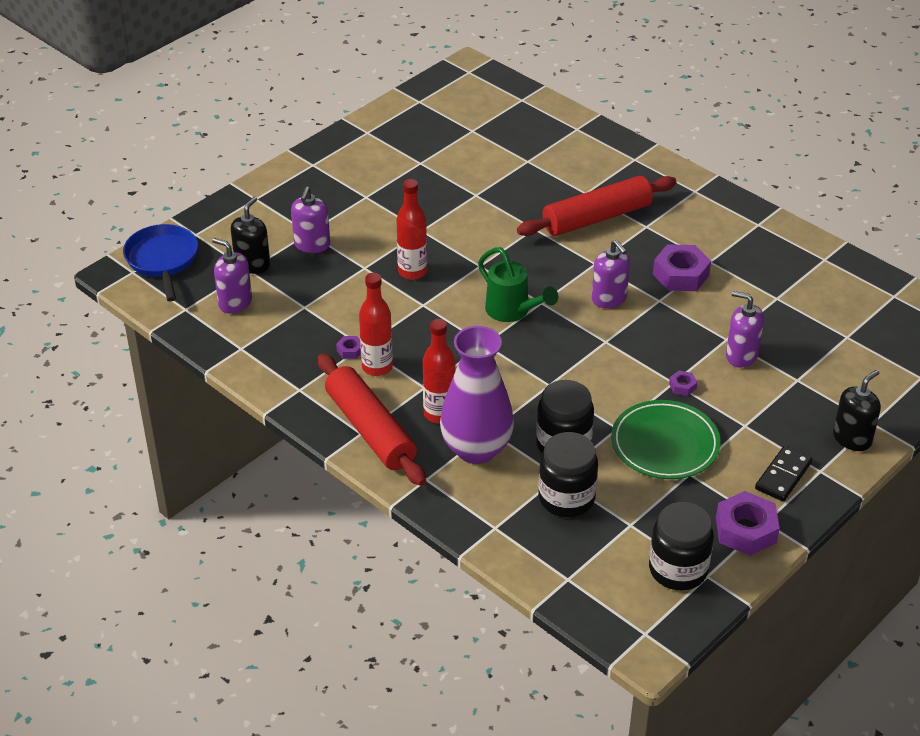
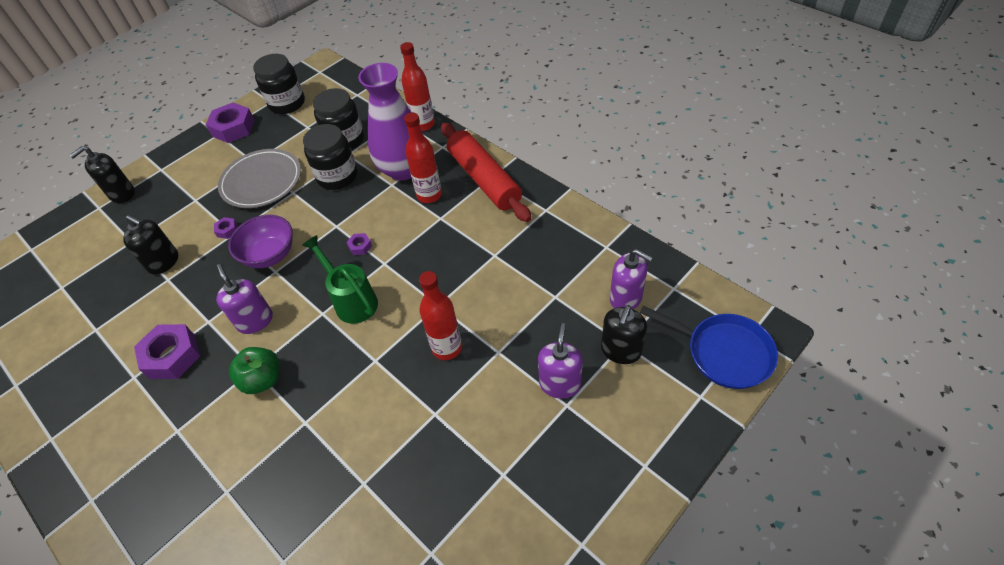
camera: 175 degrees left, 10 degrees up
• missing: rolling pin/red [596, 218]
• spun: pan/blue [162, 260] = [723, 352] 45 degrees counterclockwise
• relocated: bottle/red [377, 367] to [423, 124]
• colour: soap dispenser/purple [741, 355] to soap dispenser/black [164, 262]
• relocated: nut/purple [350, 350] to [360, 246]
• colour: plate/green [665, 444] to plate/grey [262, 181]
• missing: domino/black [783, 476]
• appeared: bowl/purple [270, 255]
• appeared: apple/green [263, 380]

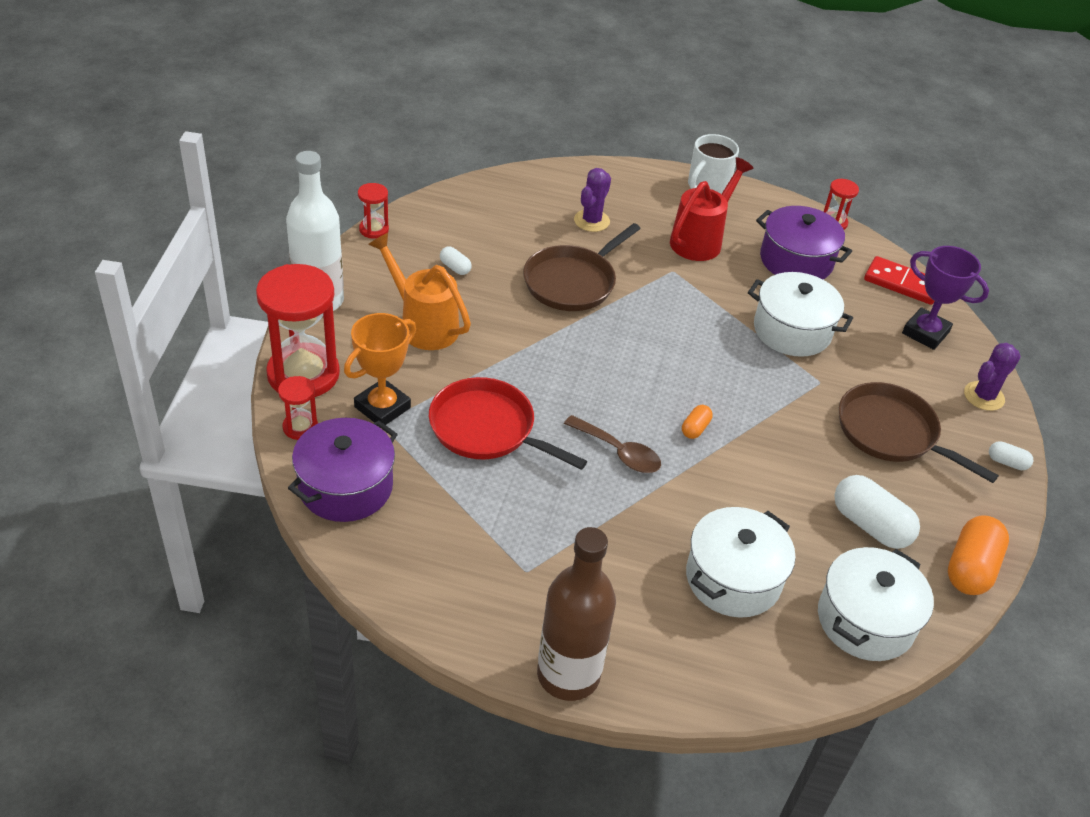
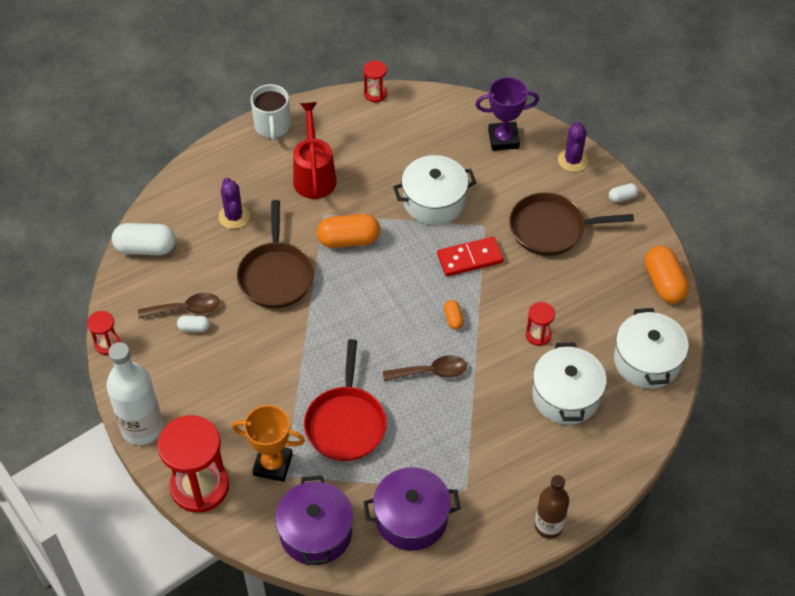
camera: 40 degrees left, 10 degrees up
• relocated: pot/purple [796, 261] to [411, 518]
• missing: watering can/orange [423, 324]
• relocated: domino/red [902, 283] to [470, 258]
• spun: trophy/orange [382, 407] = [273, 464] 75 degrees counterclockwise
• relocated: hourglass/red [300, 427] to [538, 335]
• spun: pan/red [486, 428] = [346, 423] 75 degrees counterclockwise
• relocated: capsule/white [870, 525] to [146, 248]
• size: bottle/brown [568, 675] = [548, 526] x0.66
• appeared: capsule/orange [349, 240]
• appeared: spoon/brown [186, 309]

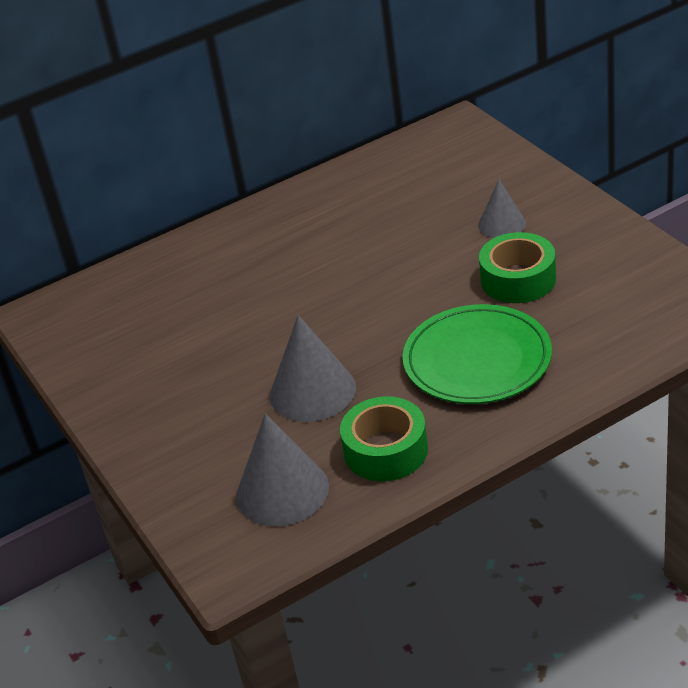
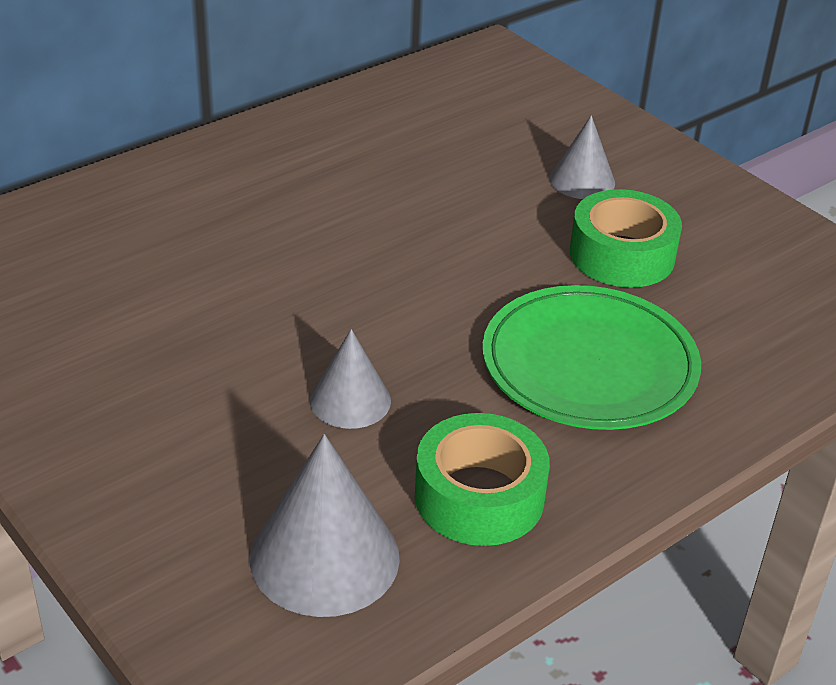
camera: 15 degrees left, 0 degrees up
• size: cone/grey [312, 391] = [350, 400] x0.61

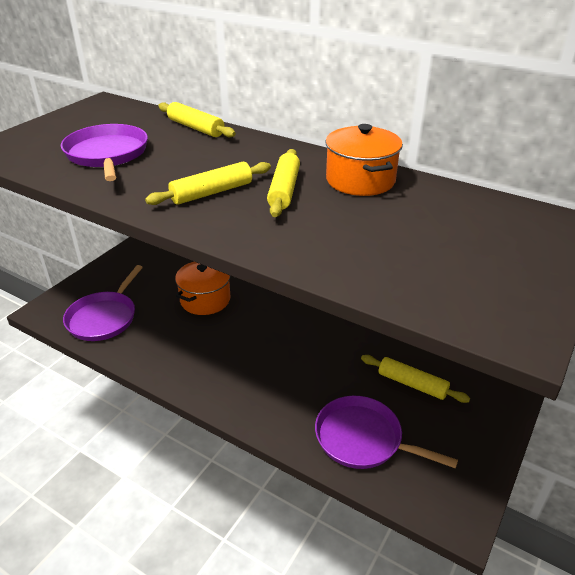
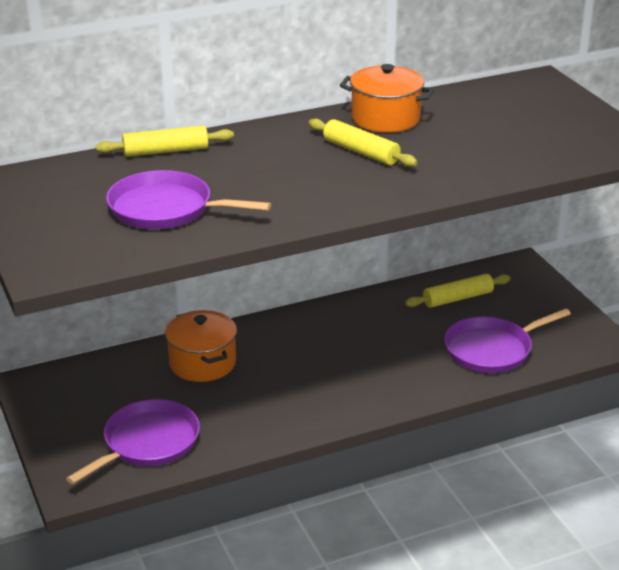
camera: 55 degrees left, 5 degrees down
• missing: rolling pin/yellow [212, 192]
• spun: pan/purple [104, 318] = [148, 443] 105 degrees counterclockwise

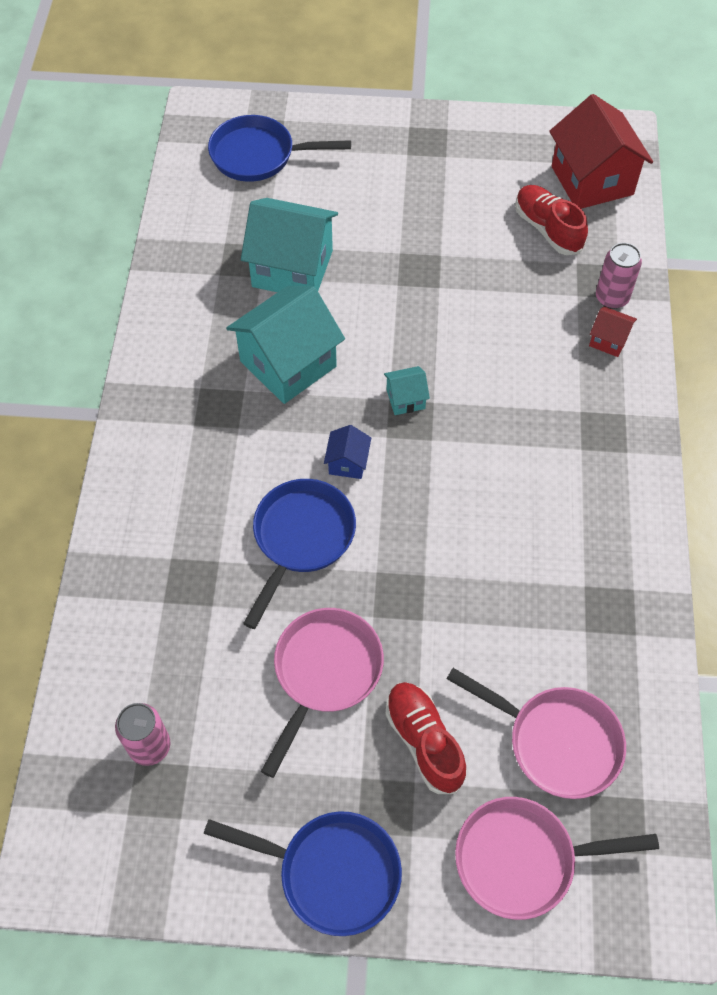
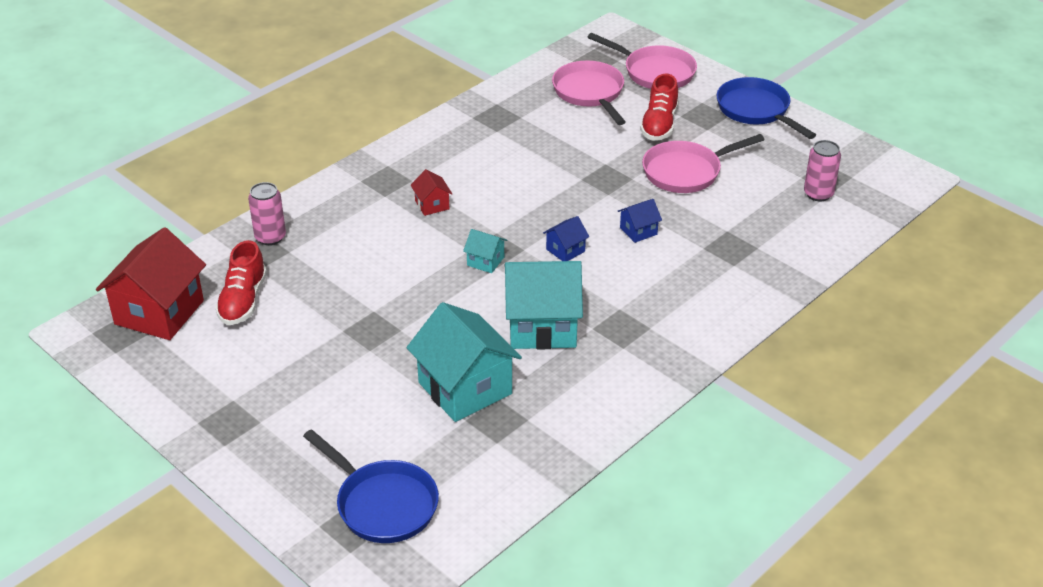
camera: 140 degrees left, 20 degrees down
• relocated: house/red [608, 340] to [432, 205]
• exchanged: pan/blue [301, 539] to house/blue [638, 231]

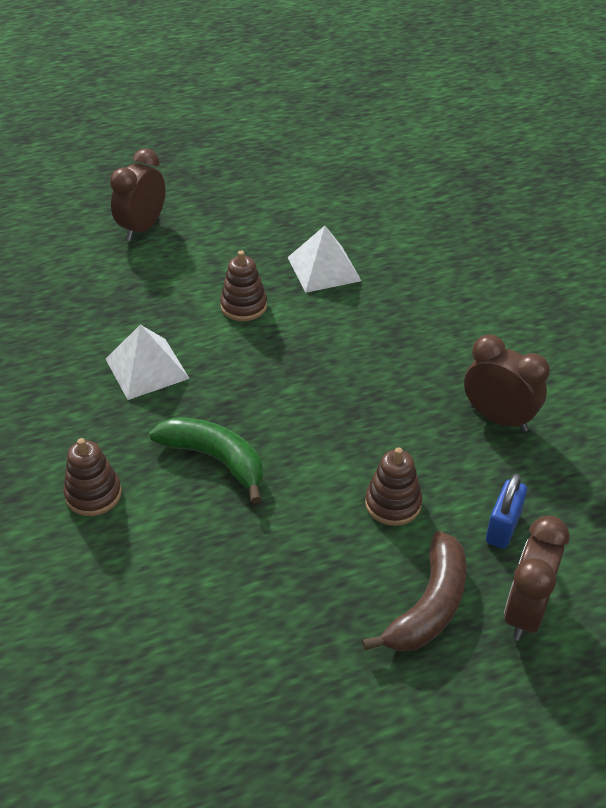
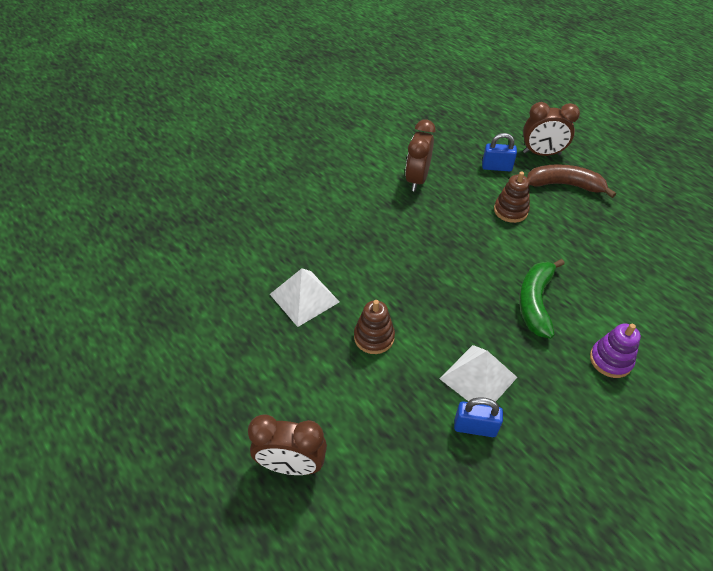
camera: 110 degrees left, 5 degrees up
• colour: stacking toy/brown [93, 494] to stacking toy/purple [610, 360]
• appeared: padlock/blue [475, 427]

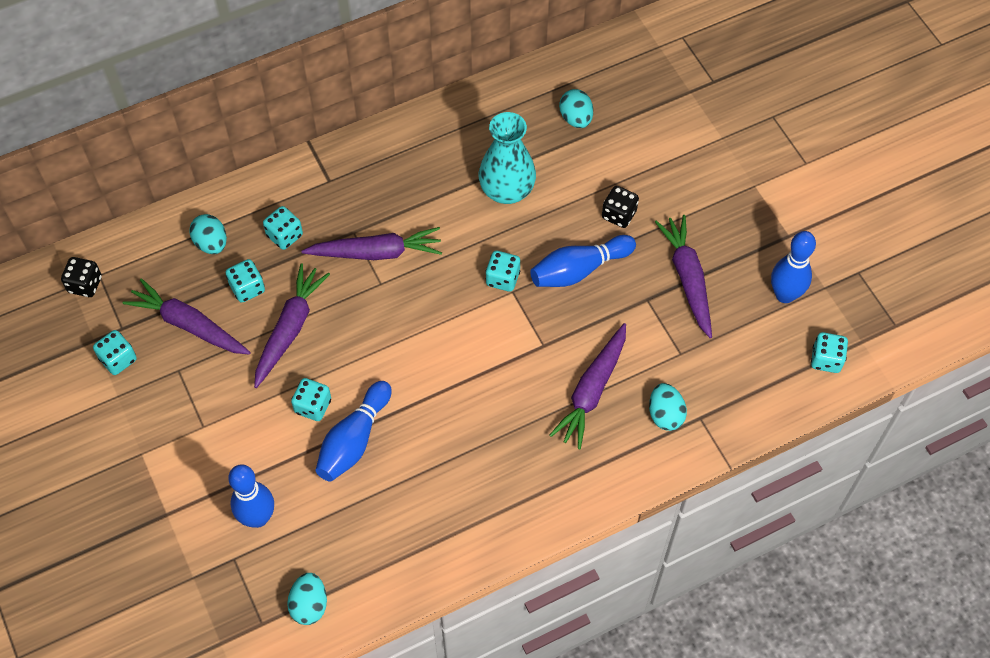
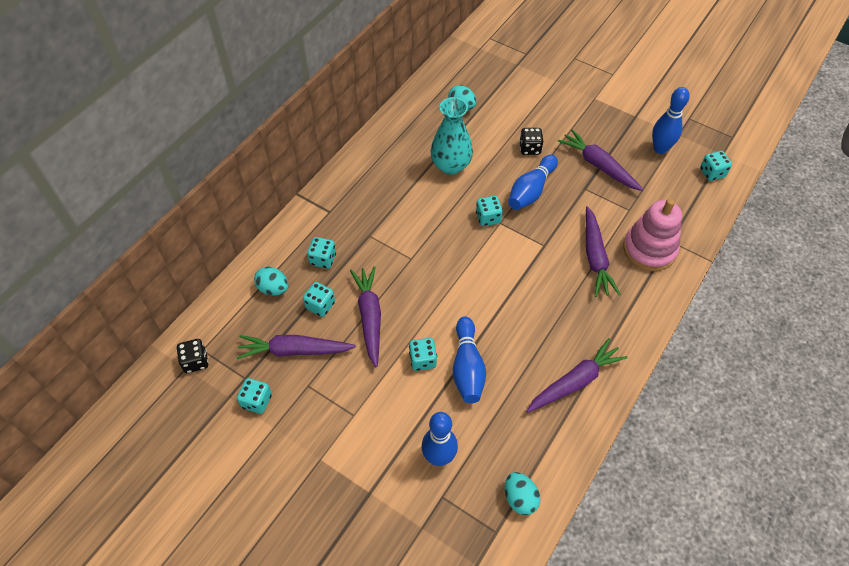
camera: 30 degrees left, 5 degrees down
• relocated: carrot/purple [376, 252] to [575, 382]
• exchanged: egg/turquoise [665, 414] to stacking toy/pink [649, 249]

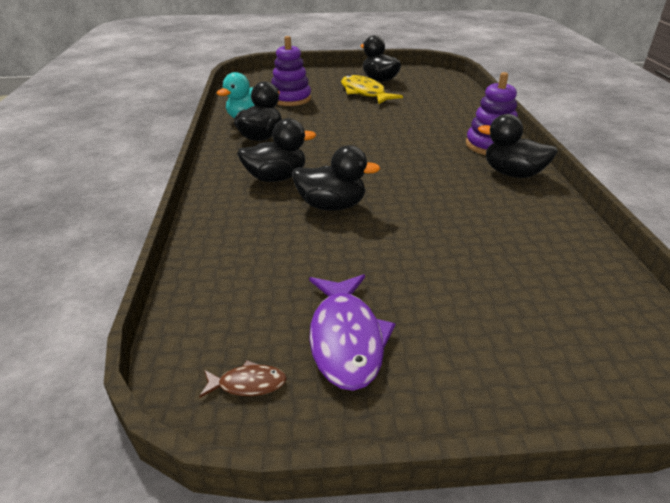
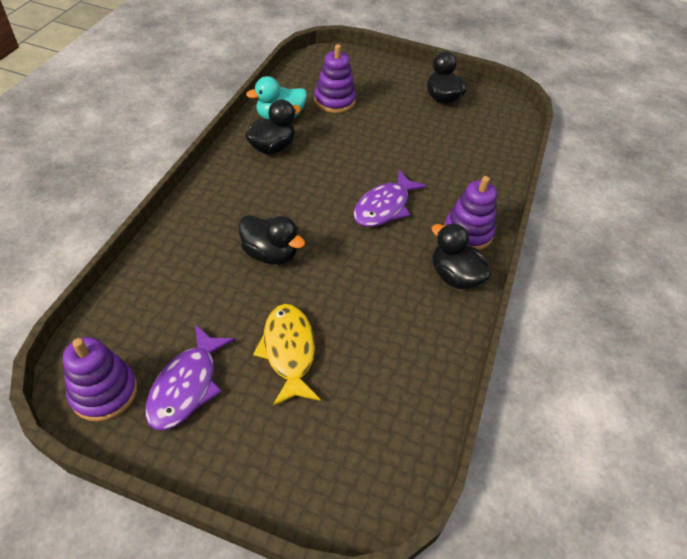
camera: 20 degrees right, 15 degrees up
• relocated: fish/yellow [364, 93] to [288, 351]
• missing: duck/black [276, 178]
• exchanged: fish/brown [248, 384] to stacking toy/purple [104, 392]
• appeared: fish/purple [384, 207]

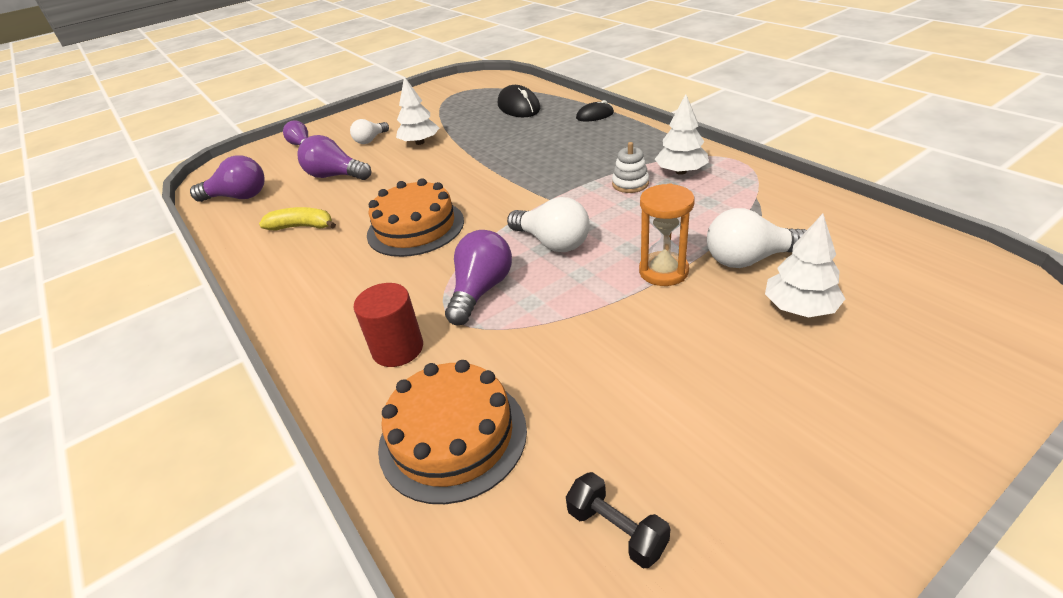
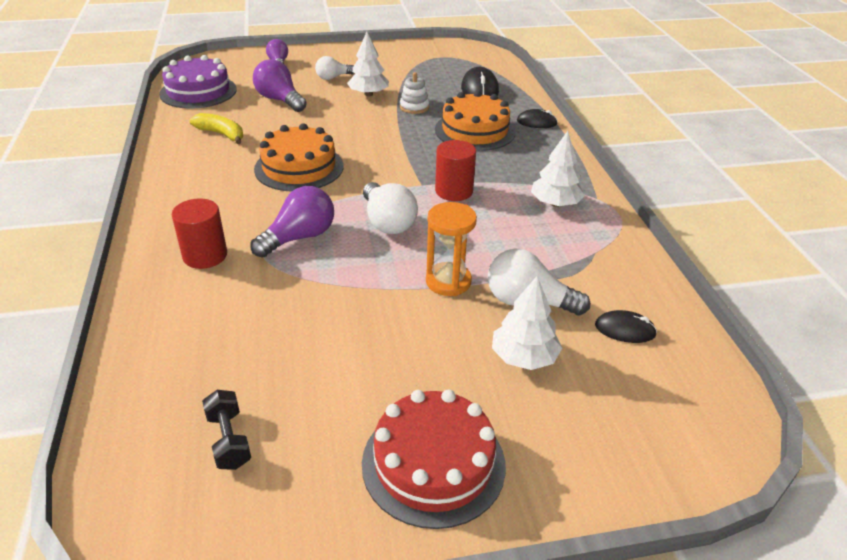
camera: 20 degrees right, 0 degrees up
• relocated: stacking toy/white [630, 184] to [414, 107]
• exchanged: light bulb/purple [238, 197] to cake/purple [198, 91]
• relocated: cake/orange [453, 437] to [475, 131]
• appeared: cylinder/red [454, 191]
• appeared: mouse/black [625, 330]
• appeared: cake/red [433, 463]

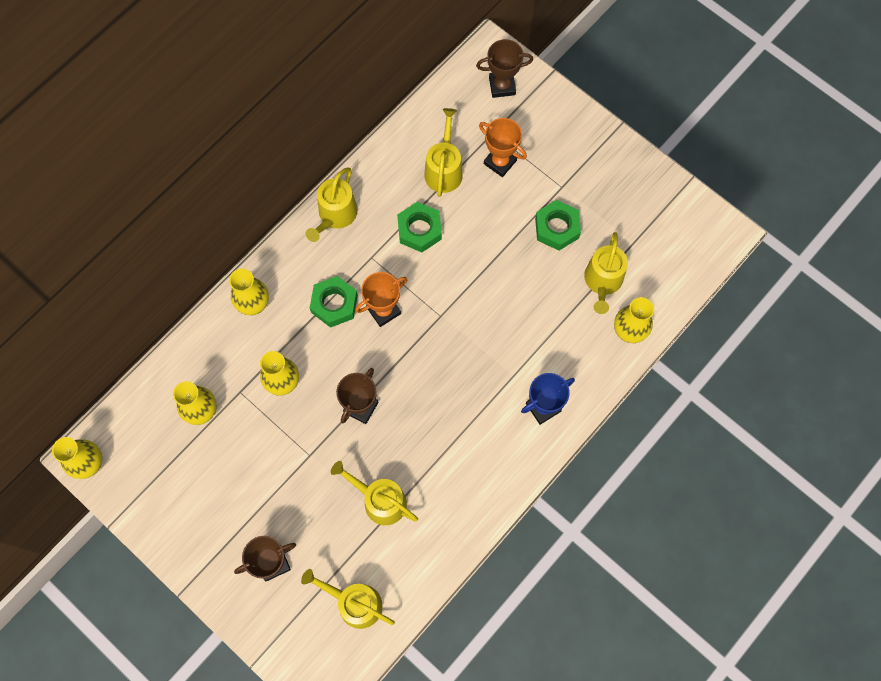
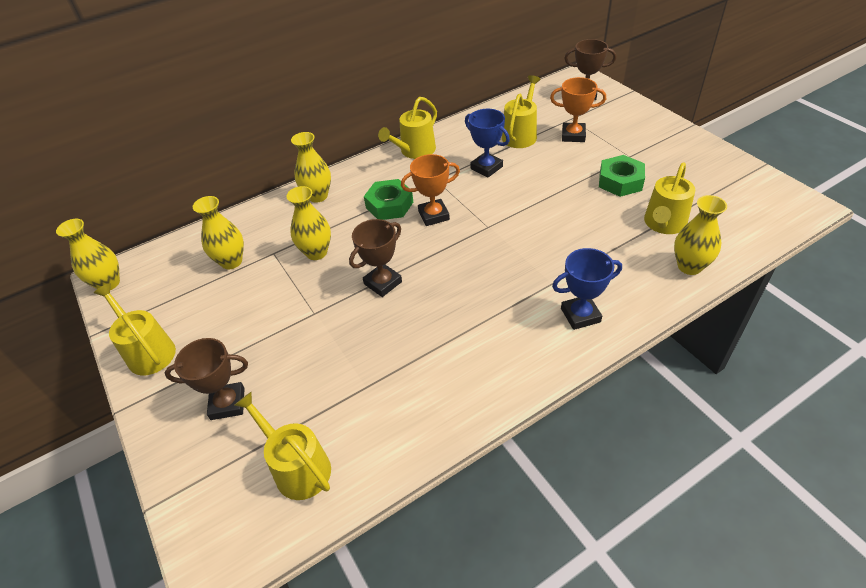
camera: 20 degrees right, 25 degrees down
• spun: trophy/orange [500, 162] = [573, 135] 45 degrees counterclockwise
• exchanged: nut/green [419, 230] to trophy/blue [486, 167]
• relocated: watering can/yellow [380, 500] to [148, 351]

